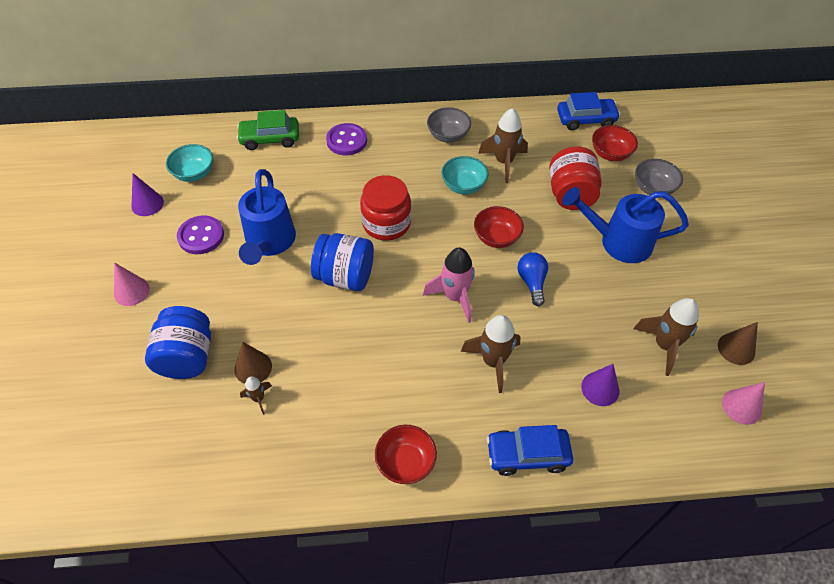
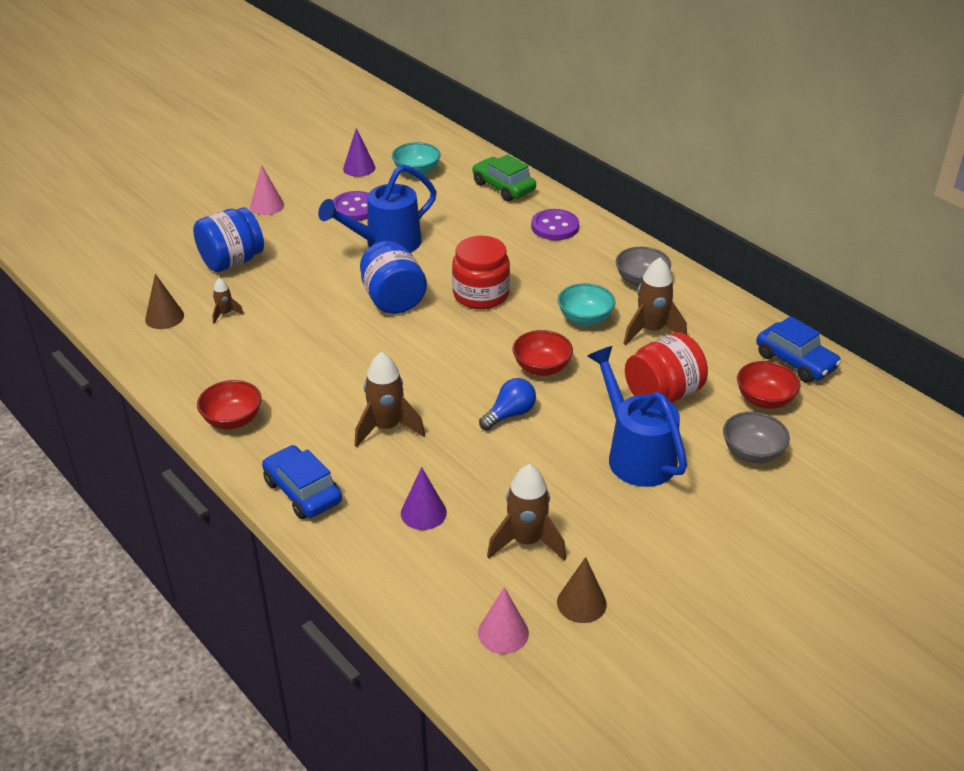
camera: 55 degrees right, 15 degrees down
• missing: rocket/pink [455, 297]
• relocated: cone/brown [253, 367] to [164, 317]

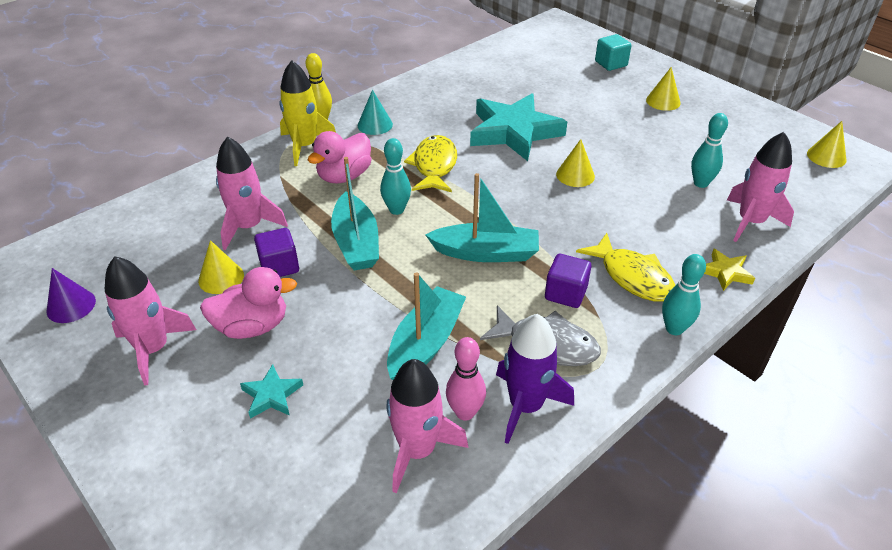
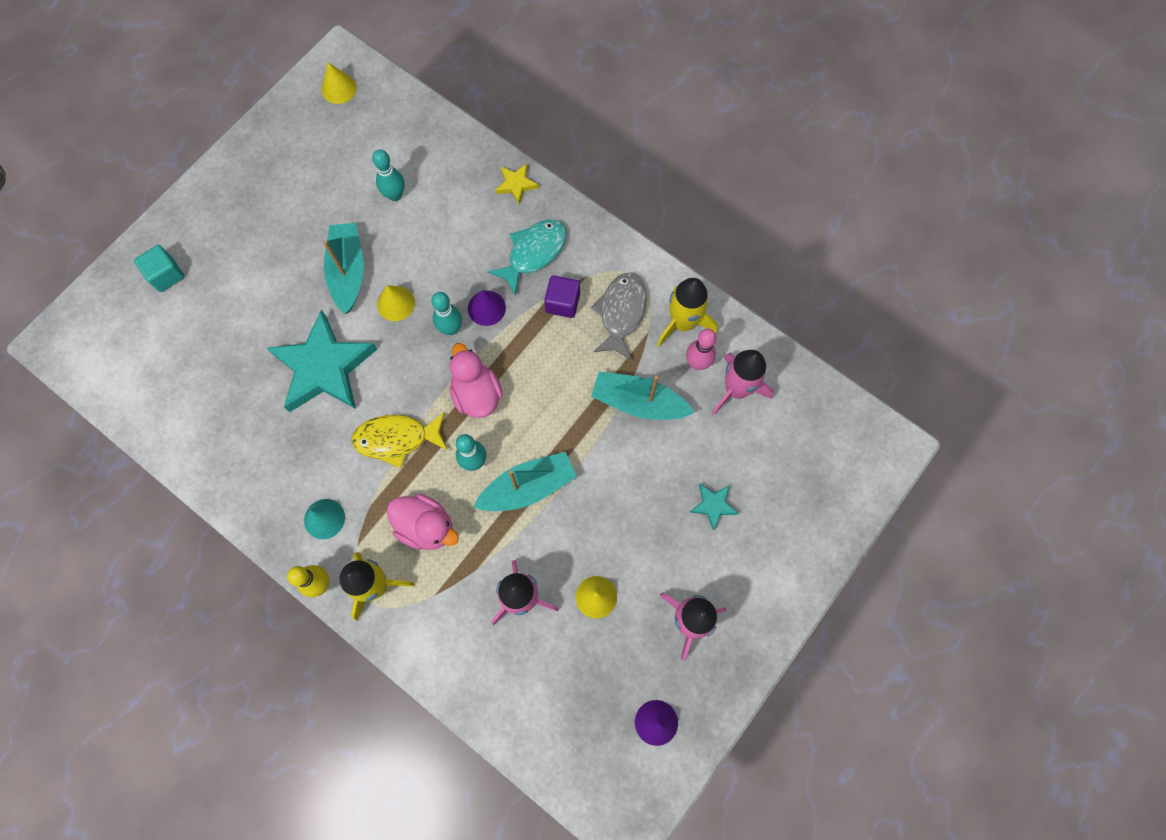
camera: 100 degrees left, 30 degrees up
• missing: cone/yellow [663, 101]
• missing: rocket/pink [750, 222]
• relocated: boat/turquoise [486, 253] to [348, 272]
• missing: cube/purple [279, 266]
• colour: fish/yellow [632, 277] to fish/turquoise [533, 253]
• relocated: bowling pin/turquoise [674, 329] to [451, 328]
• relocated: duck/pink [252, 326] to [476, 394]
• colour: rocket/purple [525, 406] to rocket/yellow [683, 323]
• appeared: cone/purple [486, 308]

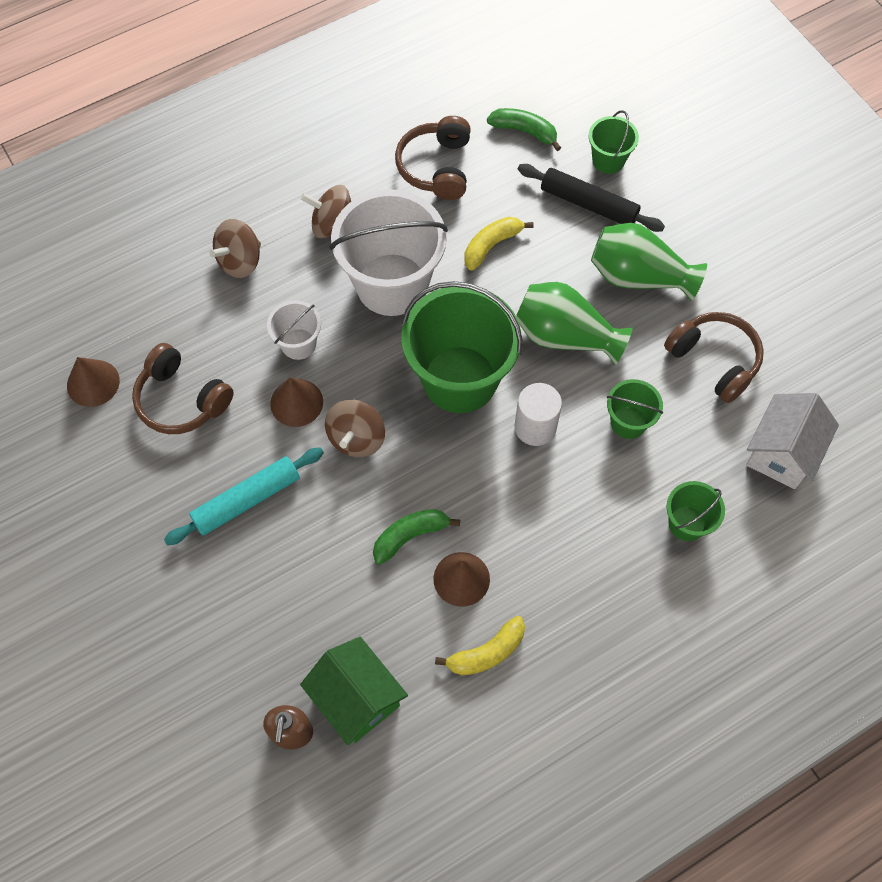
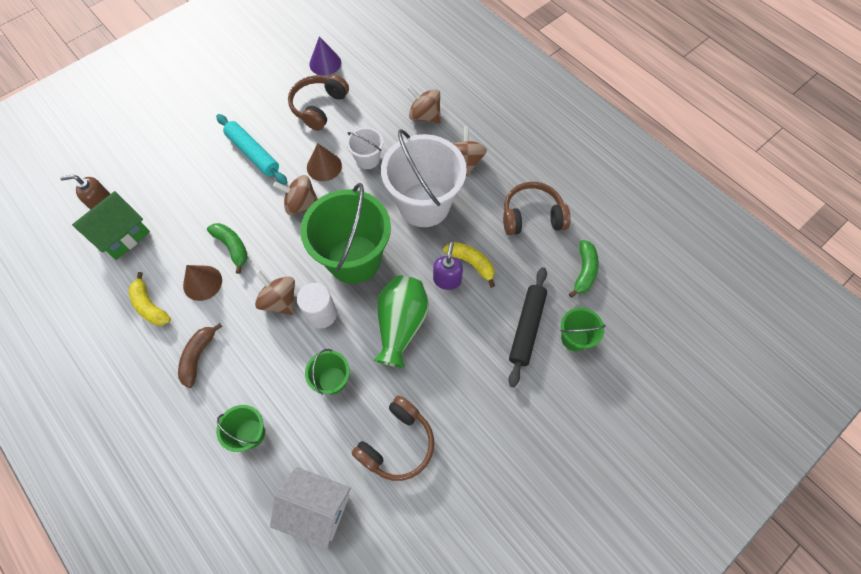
camera: 80 degrees right, 0 degrees up
• missing: vase/green [638, 277]
• colour: cone/brown [93, 383] to cone/purple [325, 63]
• appeared: soap dispenser/purple [447, 279]
• appeared: spinning top/brown [280, 300]
• appeared: banana/brown [198, 356]

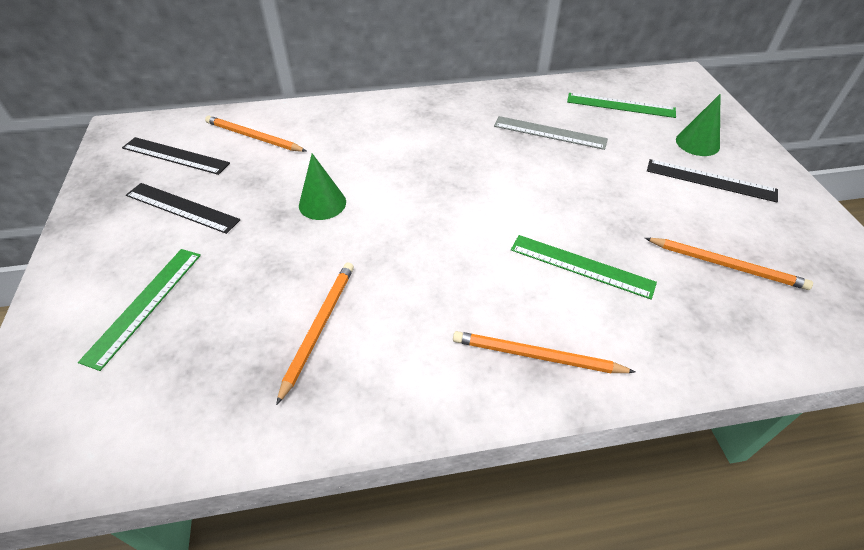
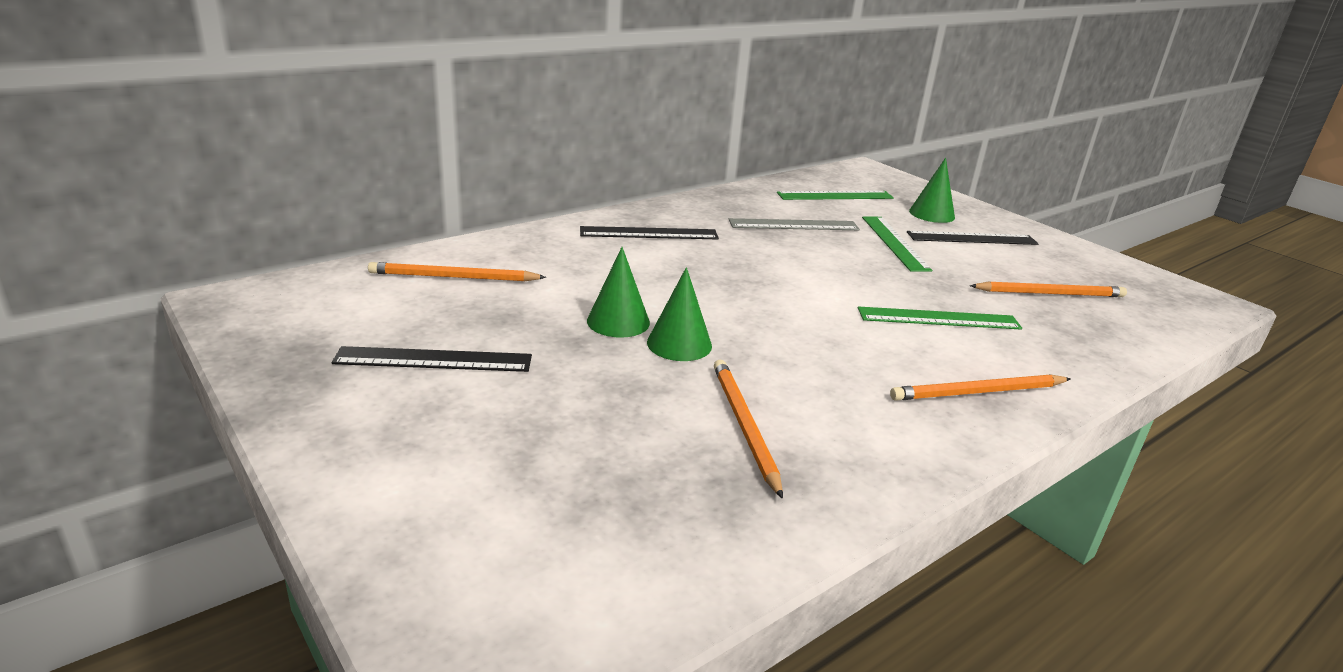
camera: 30 degrees left, 20 degrees down
• relocated: ruler/black [175, 156] to [649, 233]
• relocated: ruler/green [145, 305] to [894, 243]
• appeared: cone/green [679, 344]

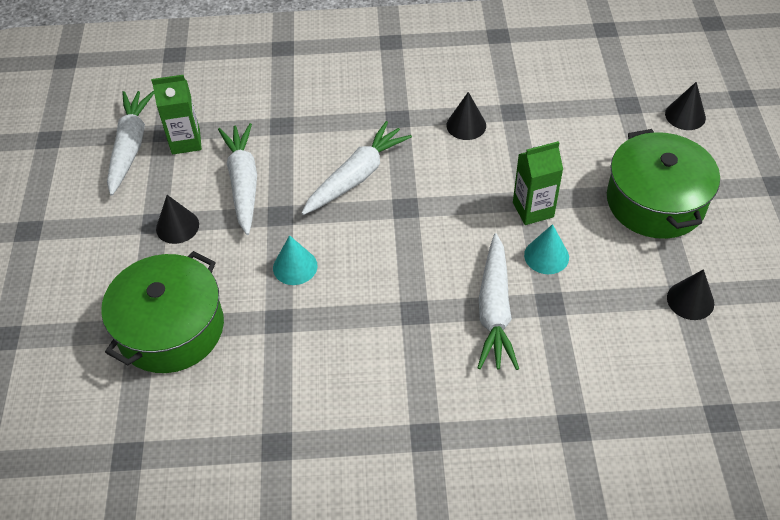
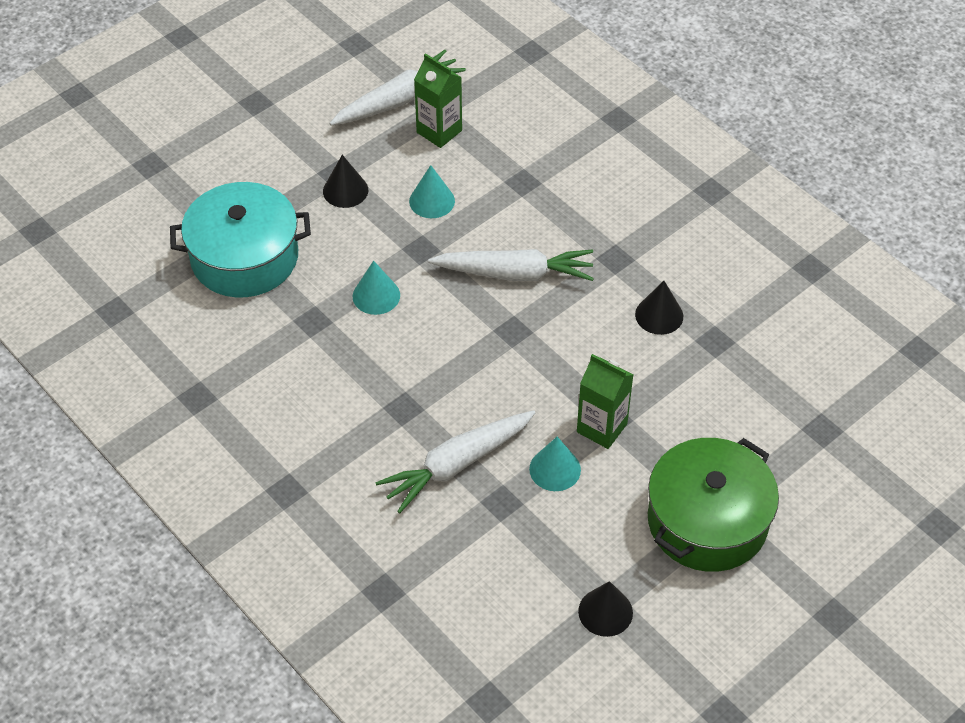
camera: 50 degrees right, 0 degrees up
• missing: cone/black [685, 115]
• exchanged: carrot/white [243, 183] to cone/turquoise [432, 201]
• colour: pot/green [171, 328] to pot/turquoise [244, 257]

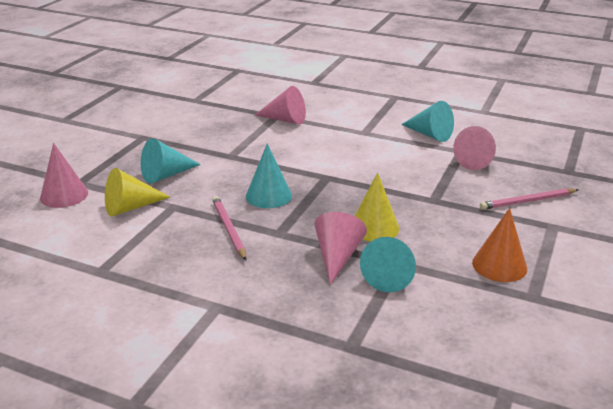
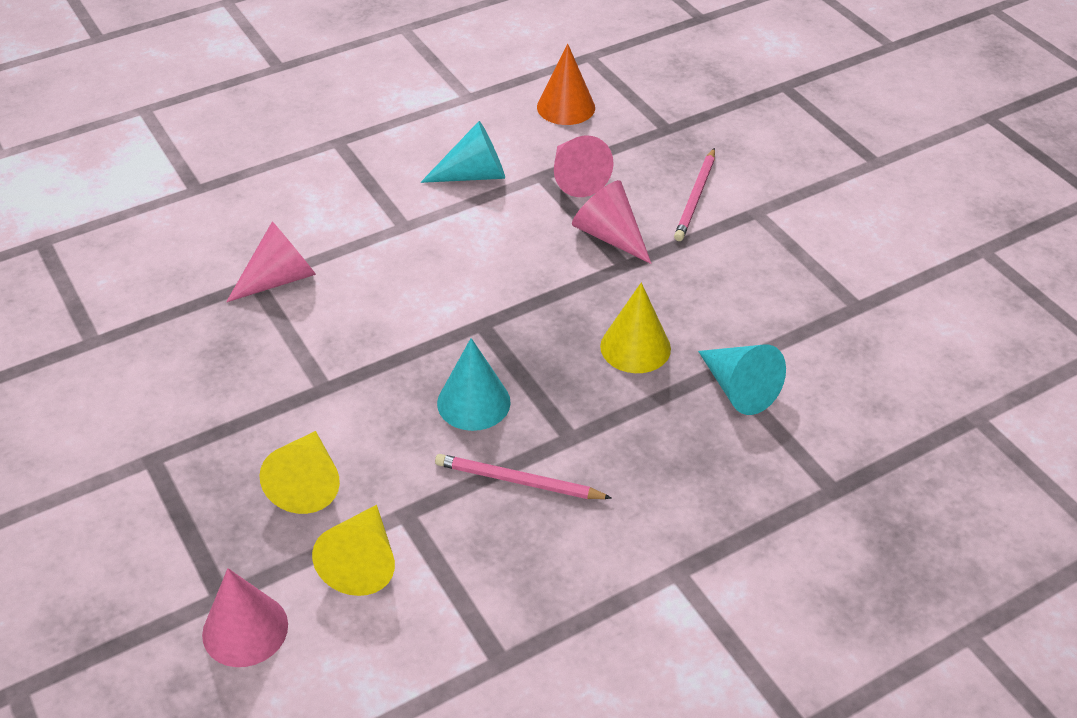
camera: 55 degrees left, 15 degrees up
• colour: cone/turquoise [166, 175] to cone/yellow [307, 483]
• relocated: cone/orange [499, 265] to [566, 107]
• relocated: cone/pink [337, 257] to [609, 236]

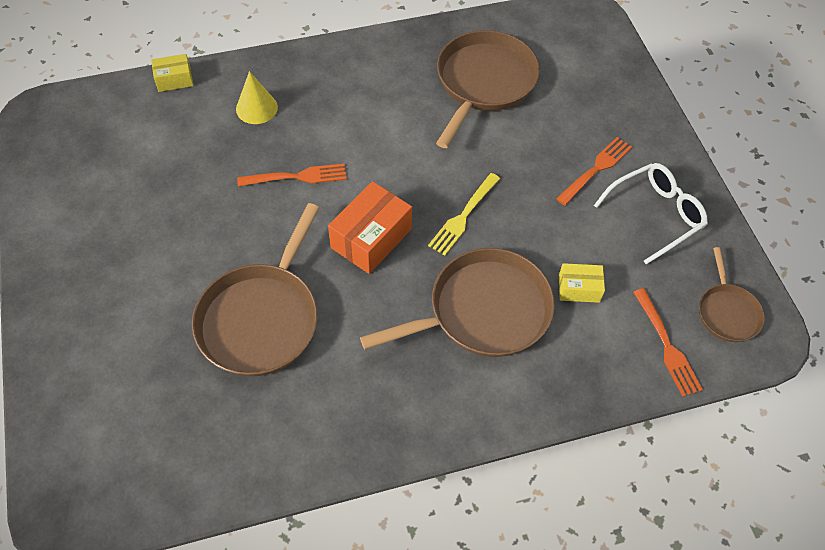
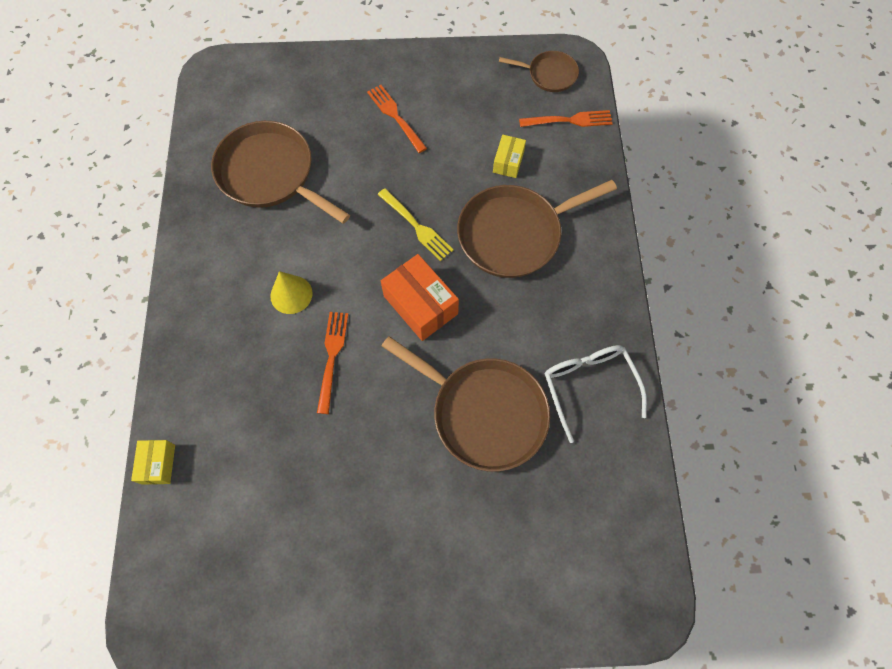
camera: 75 degrees left, 10 degrees up
• relocated: cone/yellow [256, 108] to [291, 294]
• relocated: glasses/white [655, 215] to [589, 386]
• spun: pan/brown [483, 311] = [514, 234] 105 degrees counterclockwise

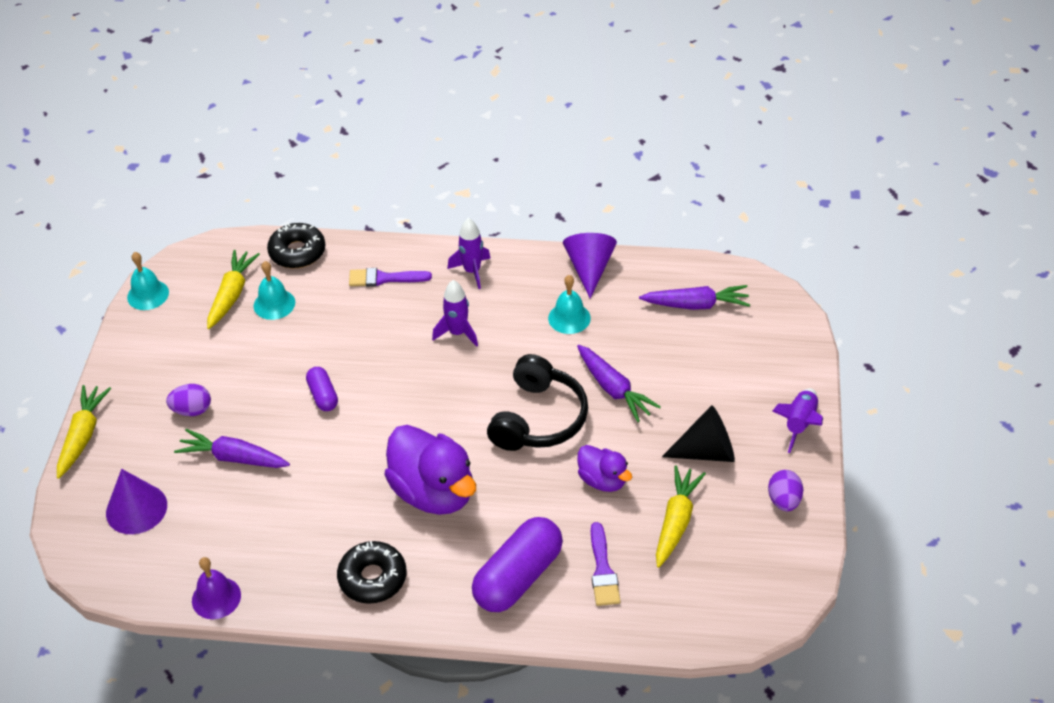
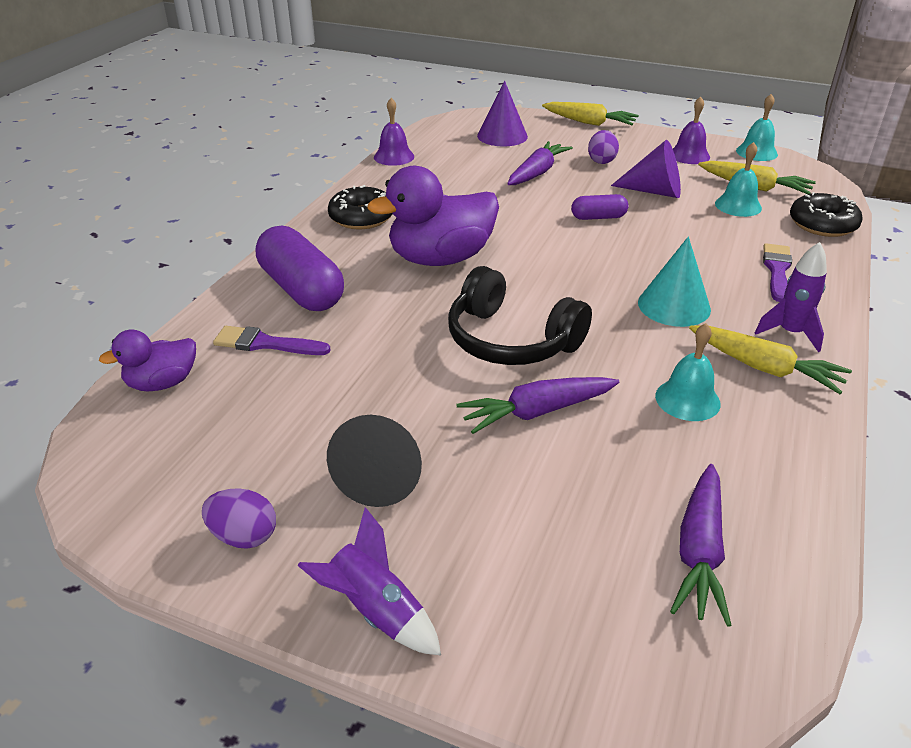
camera: 105 degrees right, 10 degrees down
• relocated: cone/purple [589, 268] to [654, 191]
• exchanged: rocket/purple [457, 333] to cone/turquoise [674, 306]
• relocated: duck/purple [602, 480] to [162, 383]
• relocated: carrot/yellow [676, 521] to [764, 368]
• appeared: bell/purple [689, 155]

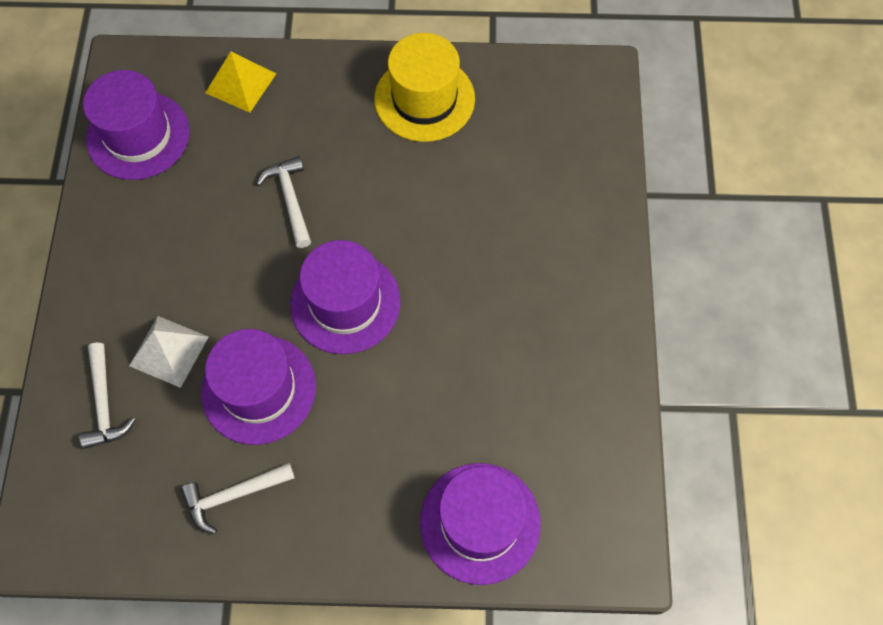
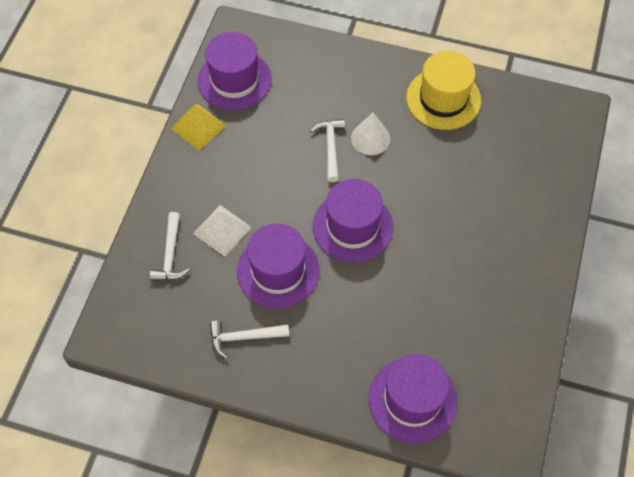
camera: 15 degrees right, 5 degrees down
• relocated: pyramid/yellow [240, 83] to [198, 127]
• appeared: cone/white [370, 138]

